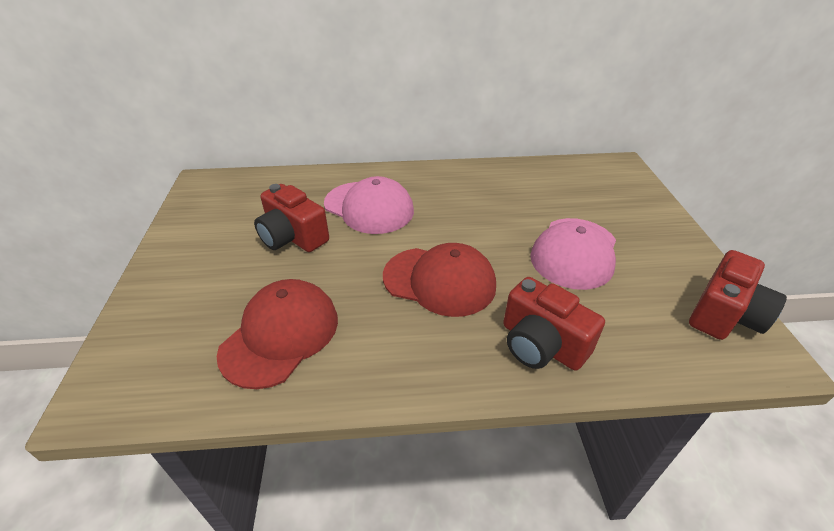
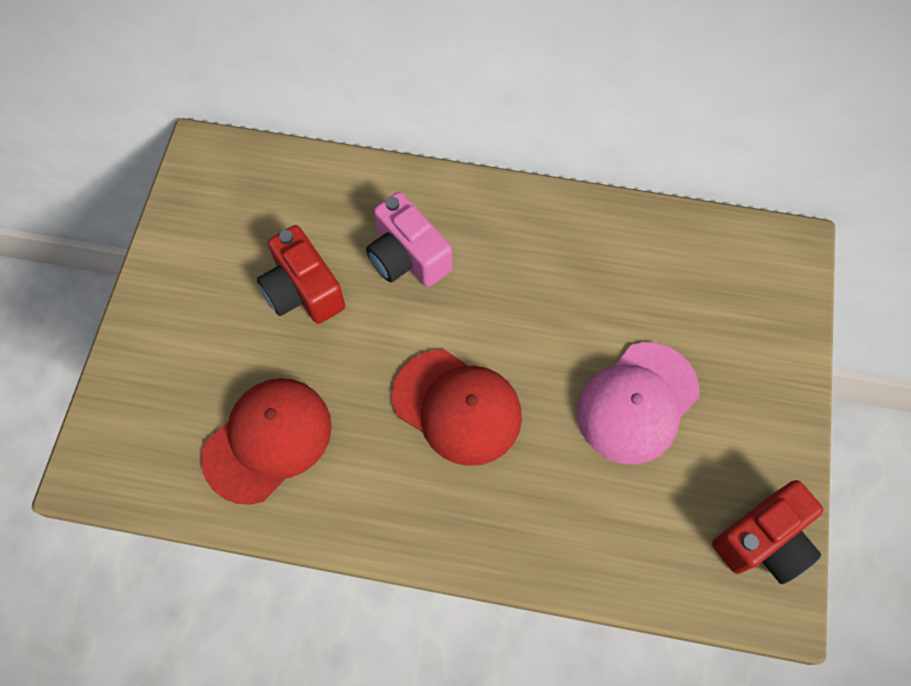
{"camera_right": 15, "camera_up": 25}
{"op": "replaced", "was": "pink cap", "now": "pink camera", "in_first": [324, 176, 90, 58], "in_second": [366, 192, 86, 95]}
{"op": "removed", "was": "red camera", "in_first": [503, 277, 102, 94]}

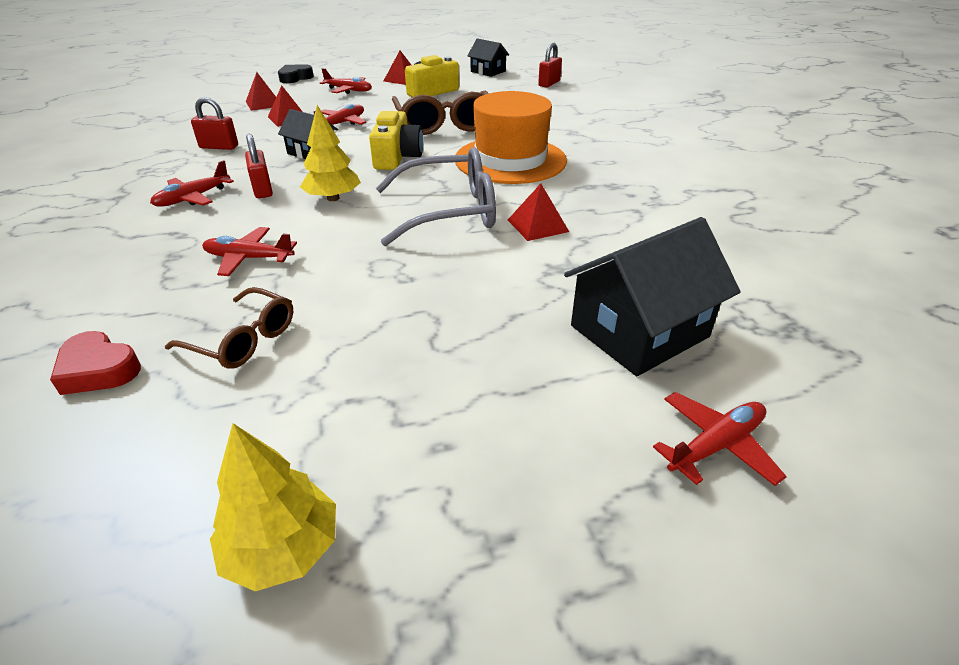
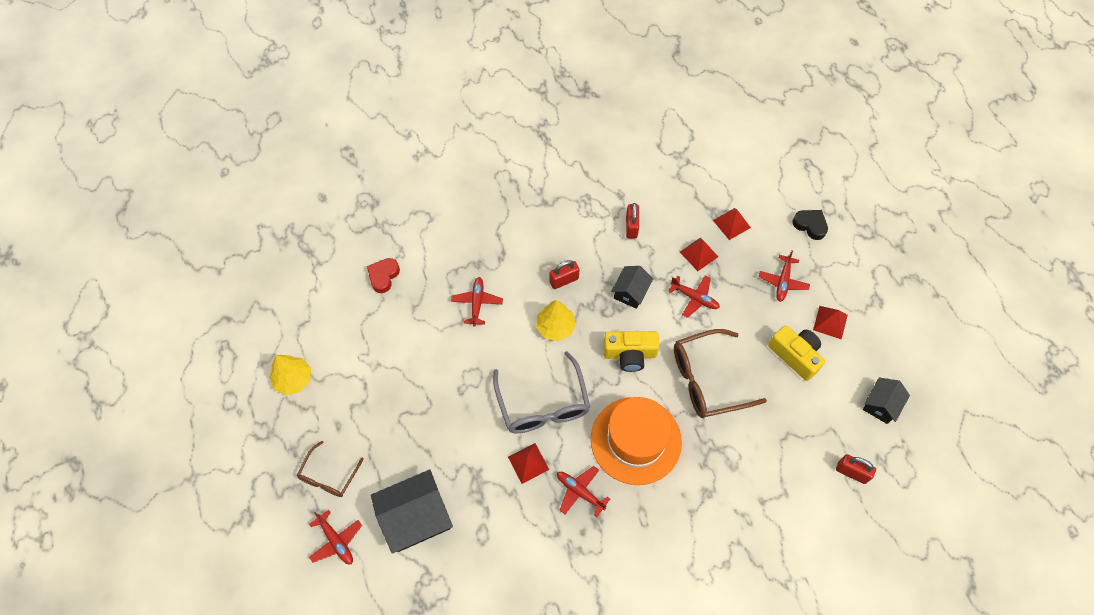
{"camera_right": 85, "camera_up": 25}
{"op": "moved", "was": "red plane", "in_first": [150, 160, 84, 47], "in_second": [557, 466, 53, 51]}
{"op": "moved", "was": "brown glasses", "in_first": [165, 287, 128, 82], "in_second": [297, 441, 67, 56]}
{"op": "turned", "was": "black house", "in_first": [564, 217, 176, 159], "in_second": [371, 470, 82, 84], "clockwise": -75}

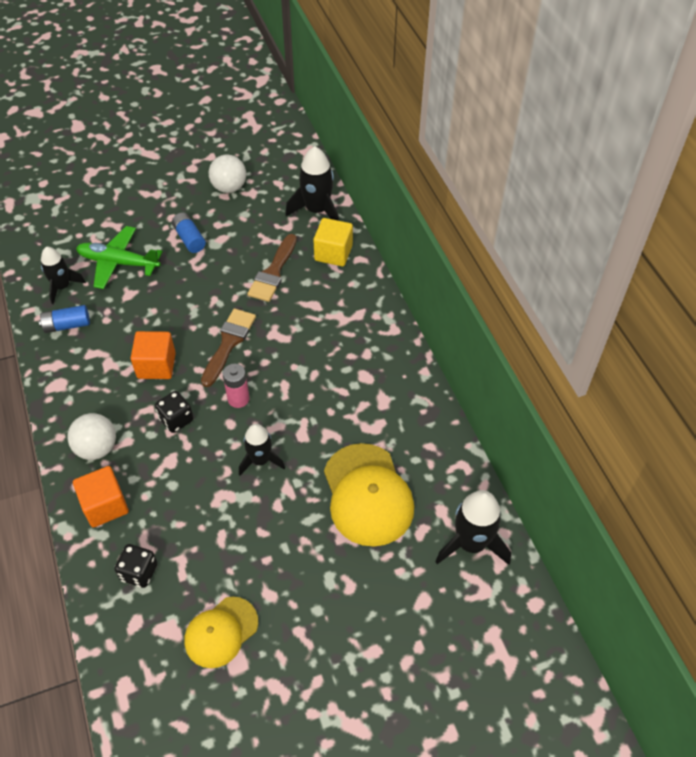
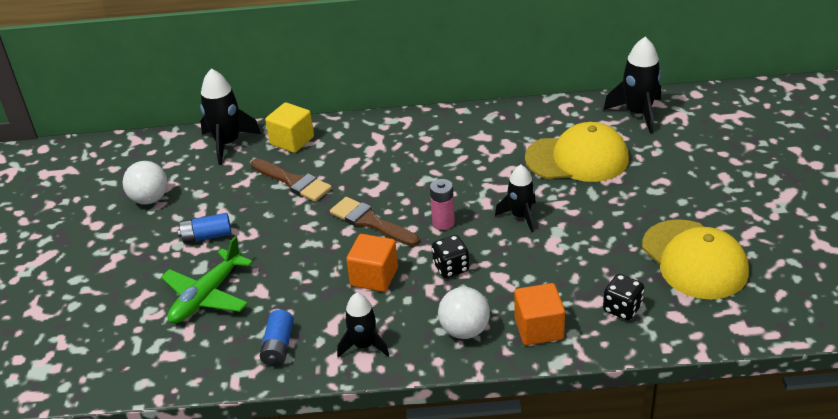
{"camera_right": -70, "camera_up": -15}
{"op": "moved", "was": "black rocket", "in_first": [41, 247, 45, 57], "in_second": [337, 293, 52, 65]}
{"op": "resized", "was": "yellow cap", "in_first": [185, 597, 73, 71], "in_second": [642, 219, 107, 81], "ratio": 1.59}

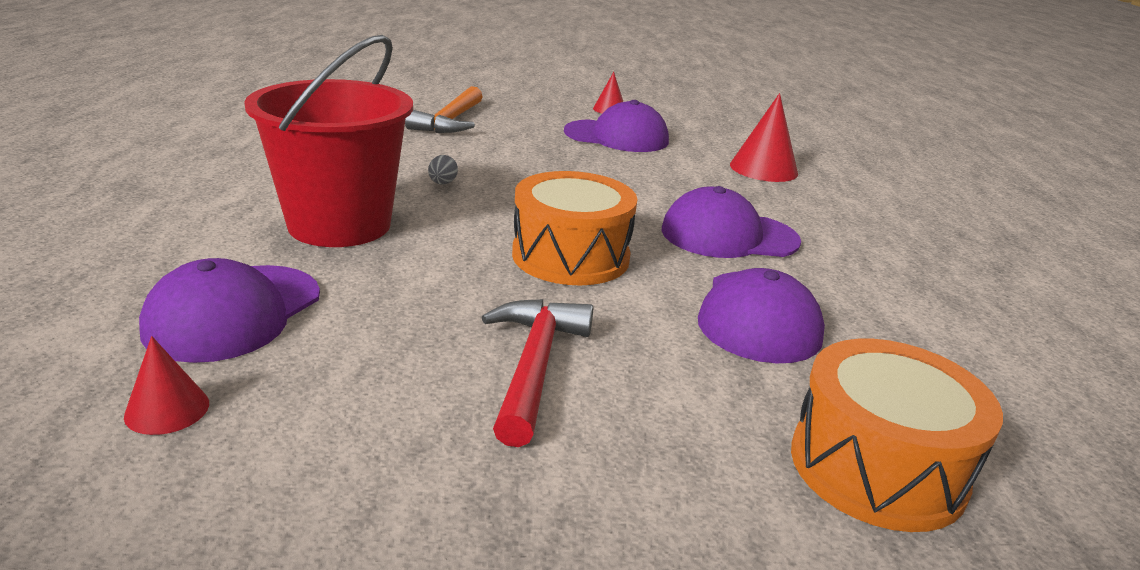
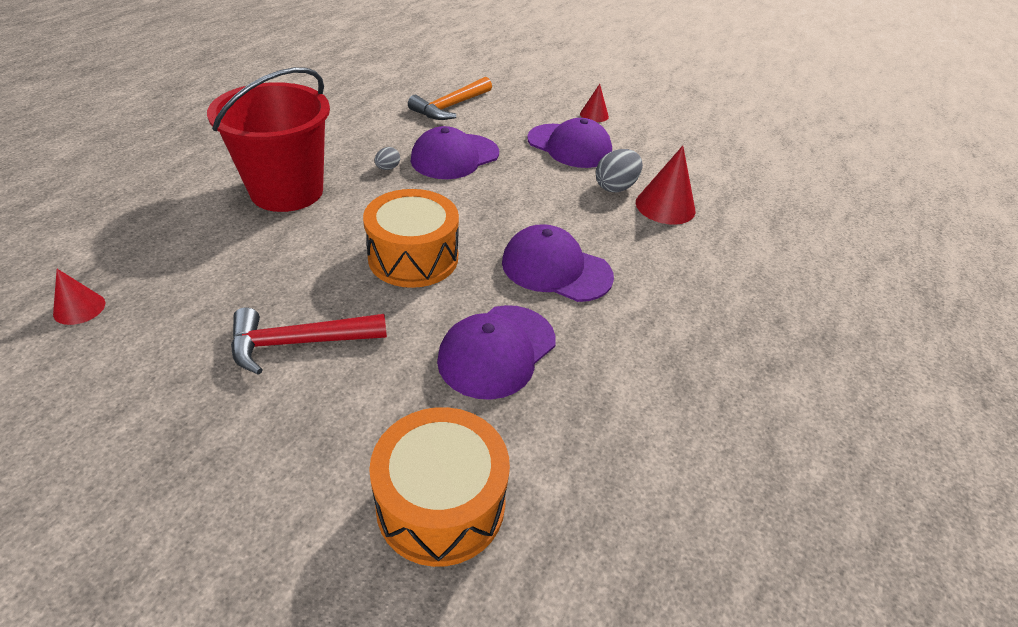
{"camera_right": 25, "camera_up": 15}
{"op": "moved", "was": "purple cap", "in_first": [139, 258, 181, 105], "in_second": [410, 126, 89, 53]}
{"op": "turned", "was": "red hammer", "in_first": [482, 299, 112, 148], "in_second": [231, 307, 156, 68], "clockwise": -135}
{"op": "added", "now": "grey egg", "in_second": [596, 149, 47, 43]}

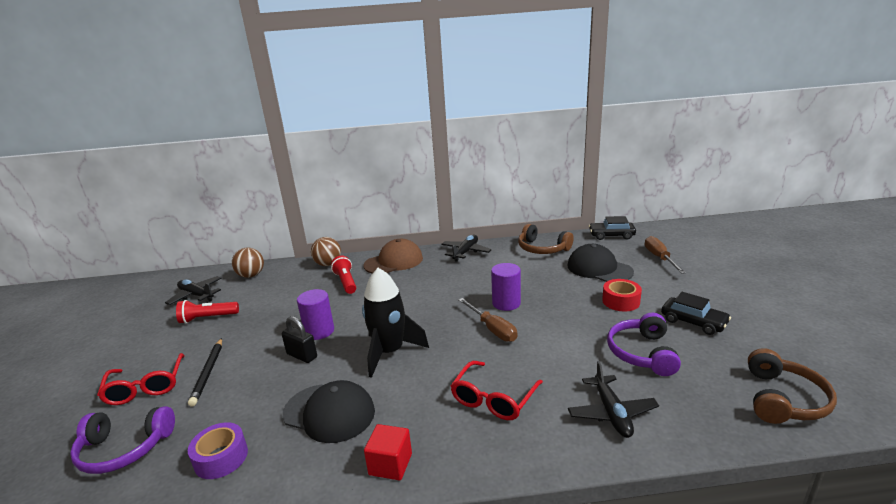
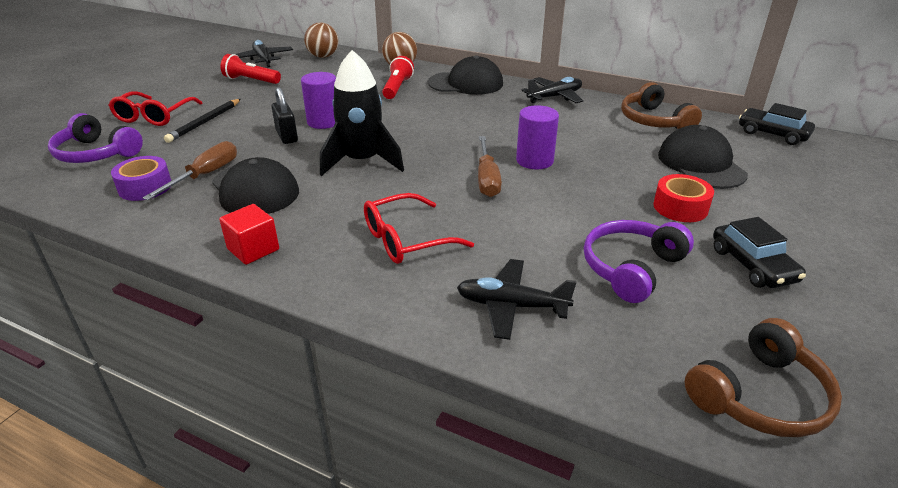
{"camera_right": 30, "camera_up": 10}
{"op": "recoloured", "was": "brown cap", "now": "black cap", "in_first": [363, 239, 60, 34], "in_second": [428, 55, 75, 40]}
{"op": "turned", "was": "black plane", "in_first": [568, 361, 91, 77], "in_second": [457, 259, 119, 81], "clockwise": 75}
{"op": "moved", "was": "brown screwdriver", "in_first": [645, 236, 41, 38], "in_second": [143, 141, 94, 59]}

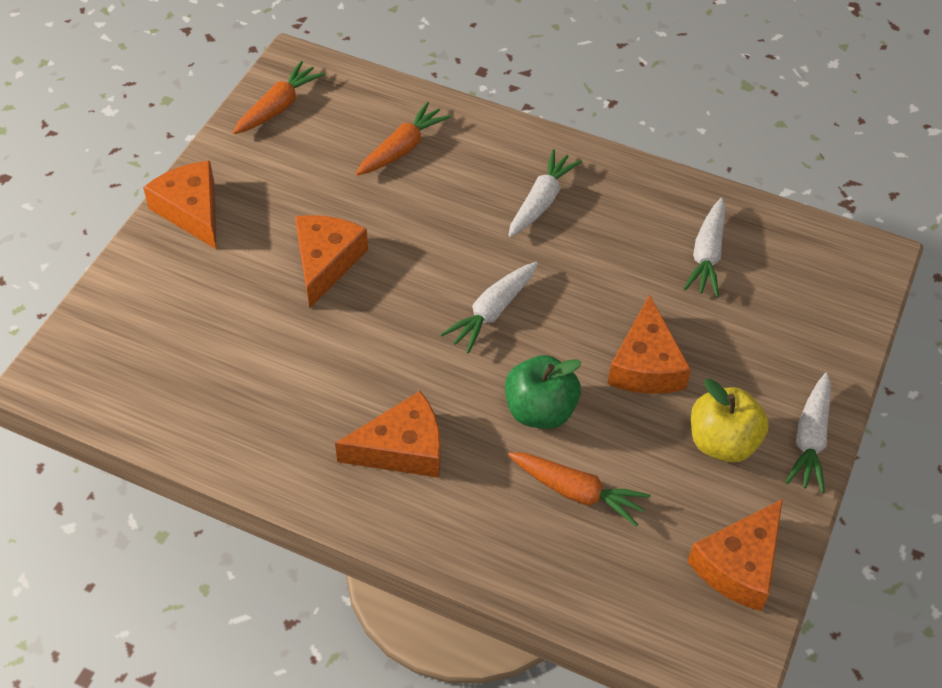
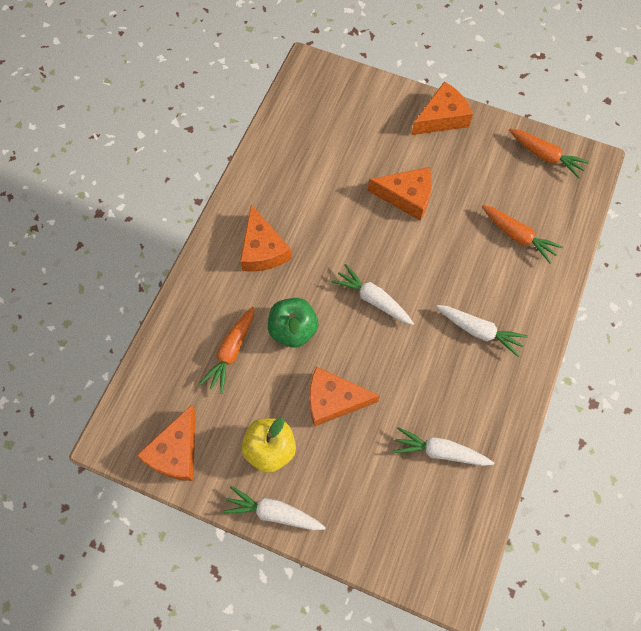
{"camera_right": 90, "camera_up": 15}
{"op": "turned", "was": "orange cheese", "in_first": [687, 499, 96, 112], "in_second": [136, 405, 60, 76], "clockwise": -105}

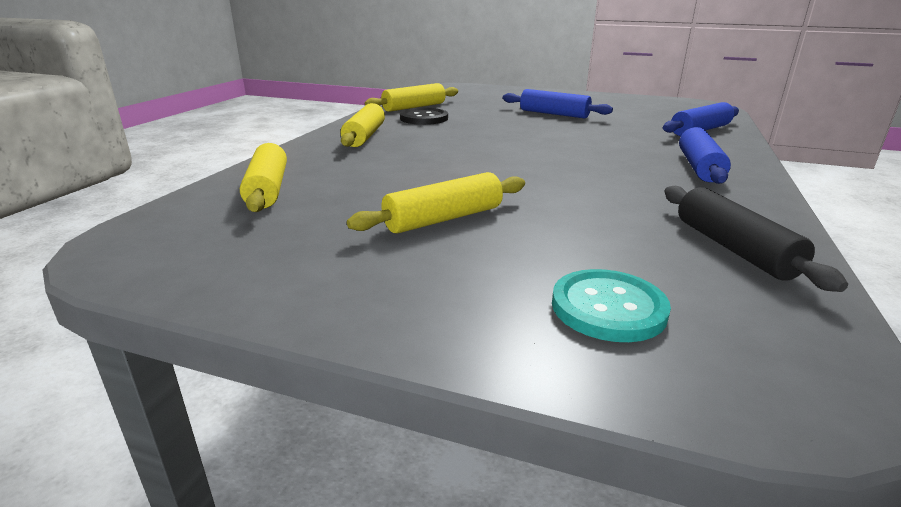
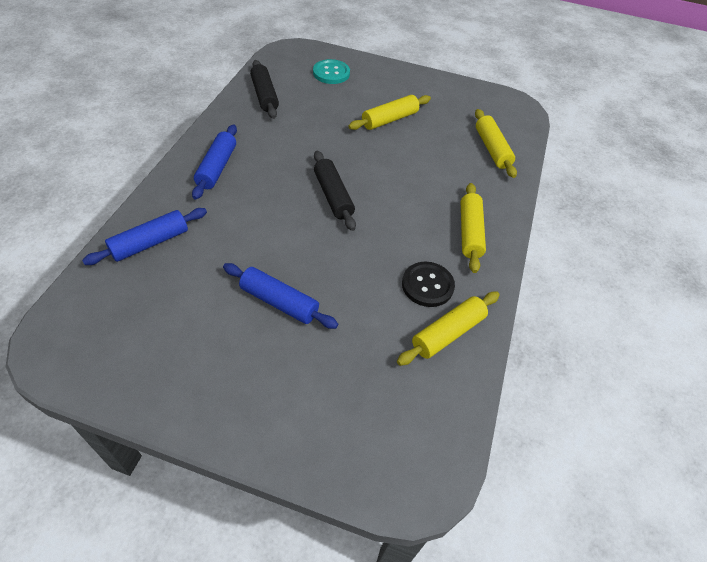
{"camera_right": 175, "camera_up": 25}
{"op": "added", "now": "black rolling pin", "in_second": [314, 151, 42, 80]}

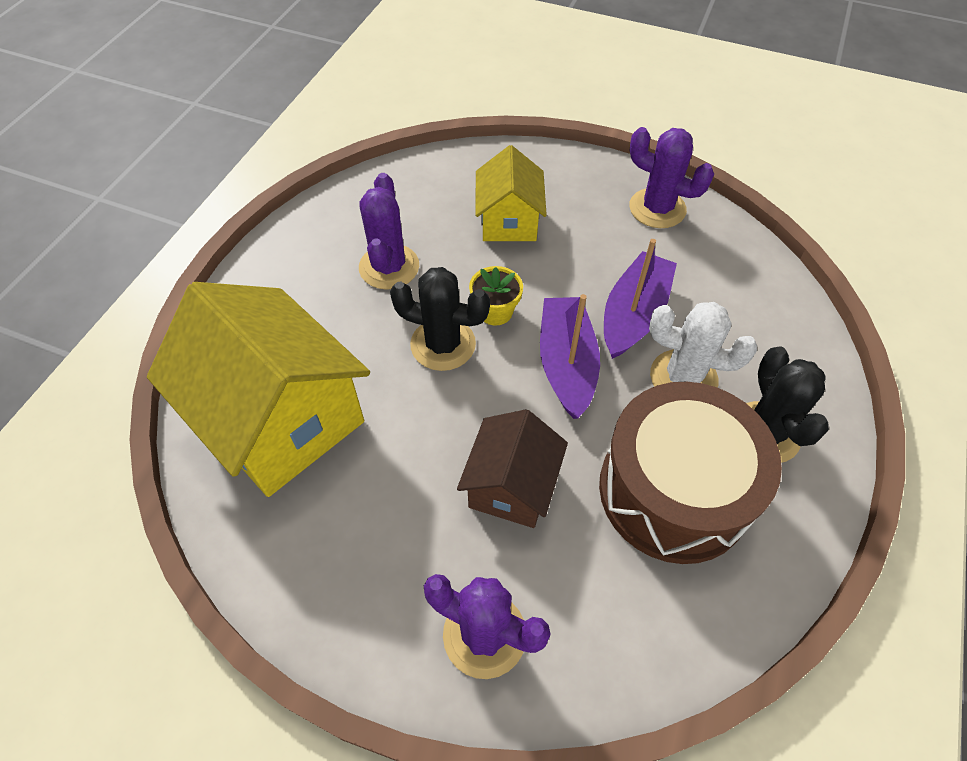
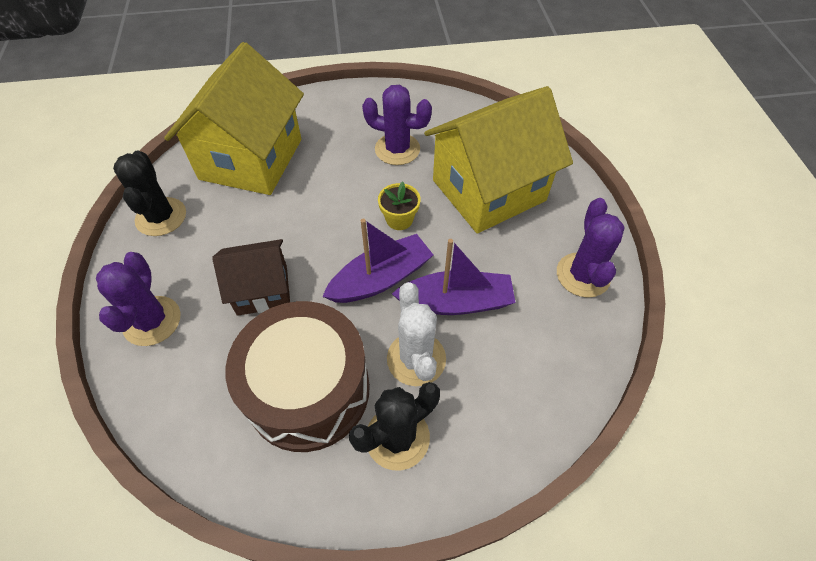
{"camera_right": 60, "camera_up": 0}
{"op": "turned", "was": "purple cactus", "in_first": [359, 173, 60, 117], "in_second": [362, 85, 70, 80], "clockwise": 45}
{"op": "moved", "was": "black cactus", "in_first": [390, 267, 100, 104], "in_second": [113, 150, 73, 86]}
{"op": "resized", "was": "yellow house", "in_first": [475, 145, 72, 96], "in_second": [424, 86, 149, 148], "ratio": 1.83}

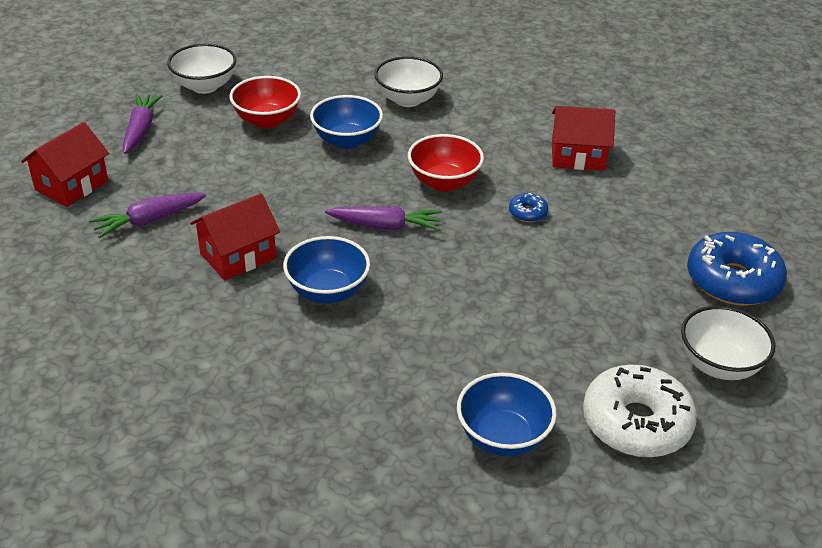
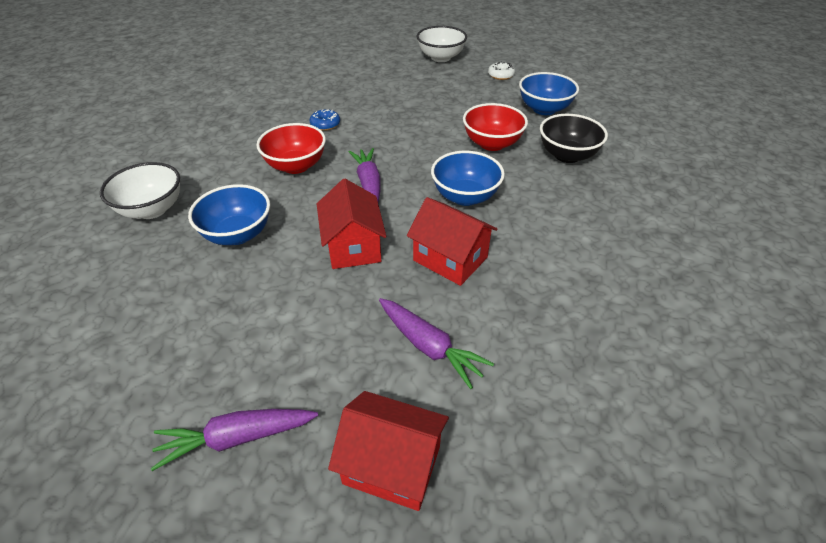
{"camera_right": -105, "camera_up": 5}
{"op": "removed", "was": "white bowl", "in_first": [167, 43, 69, 51]}
{"op": "moved", "was": "red bowl", "in_first": [230, 76, 71, 53], "in_second": [463, 103, 65, 48]}
{"op": "moved", "was": "red house", "in_first": [552, 106, 63, 65], "in_second": [317, 179, 70, 90]}
{"op": "resized", "was": "white donut", "in_first": [583, 365, 114, 93], "in_second": [488, 61, 27, 19], "ratio": 0.44}
{"op": "removed", "was": "blue donut", "in_first": [687, 232, 100, 74]}
{"op": "added", "now": "black bowl", "in_second": [540, 114, 68, 49]}

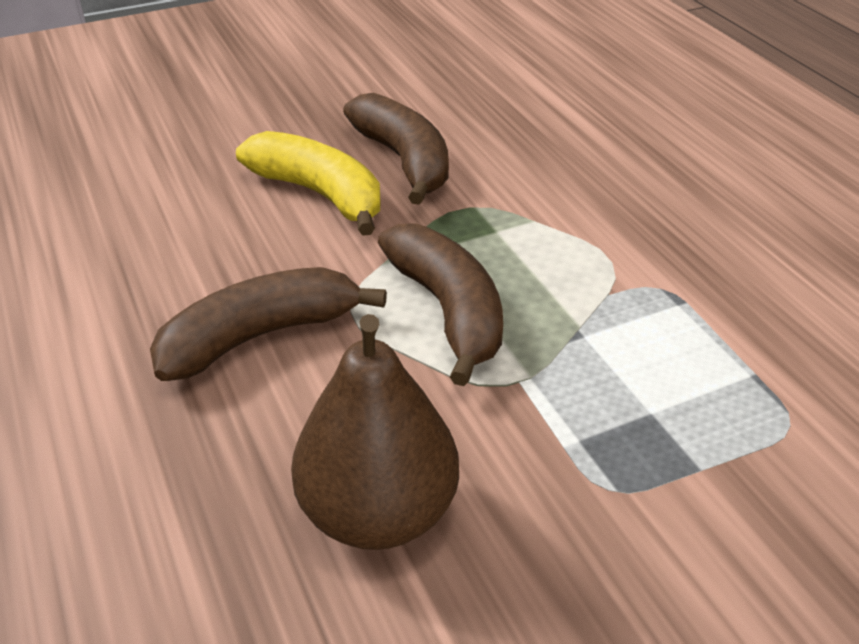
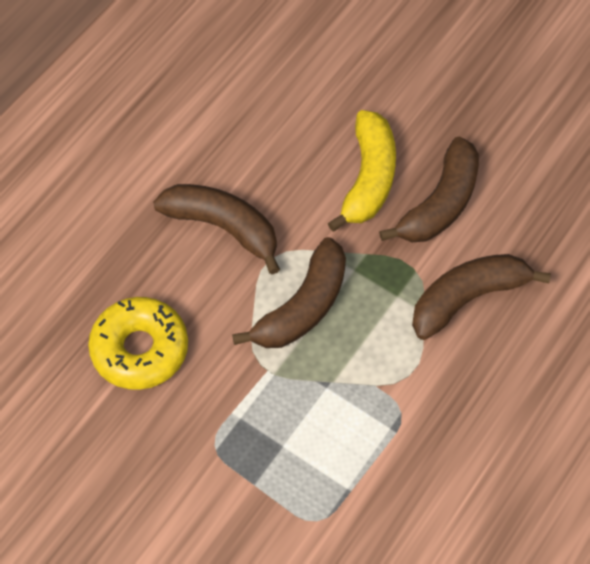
{"camera_right": 60, "camera_up": 20}
{"op": "replaced", "was": "brown pear", "now": "yellow donut", "in_first": [291, 314, 168, 236], "in_second": [88, 297, 100, 93]}
{"op": "added", "now": "brown banana", "in_second": [412, 254, 139, 86]}

